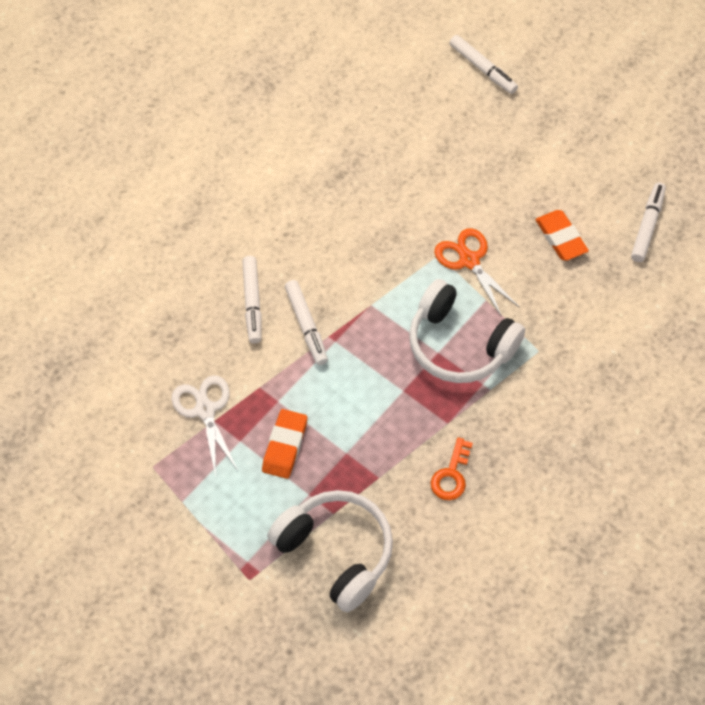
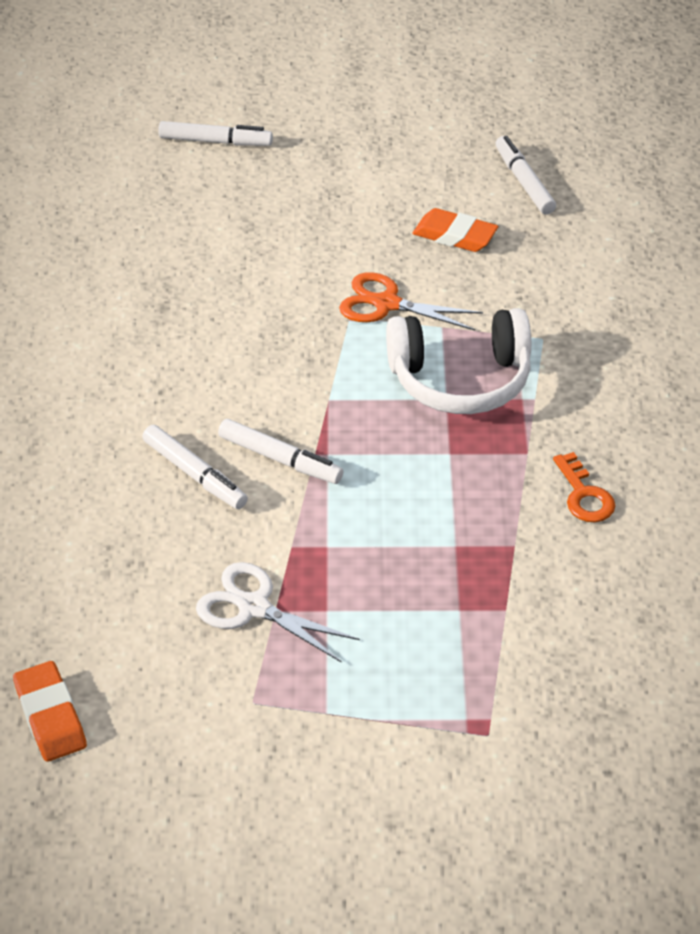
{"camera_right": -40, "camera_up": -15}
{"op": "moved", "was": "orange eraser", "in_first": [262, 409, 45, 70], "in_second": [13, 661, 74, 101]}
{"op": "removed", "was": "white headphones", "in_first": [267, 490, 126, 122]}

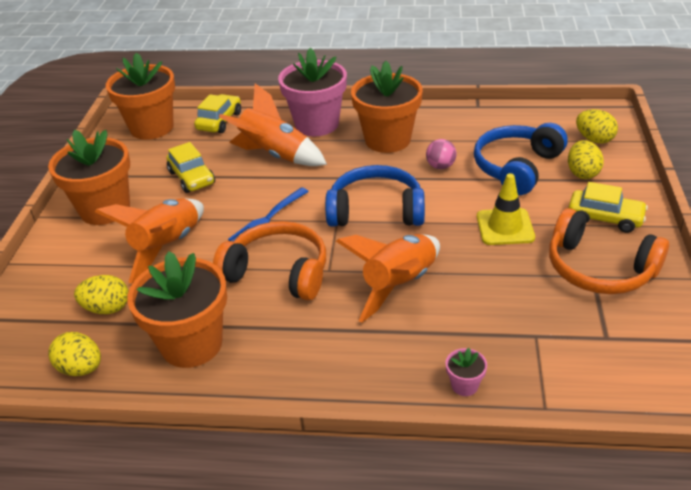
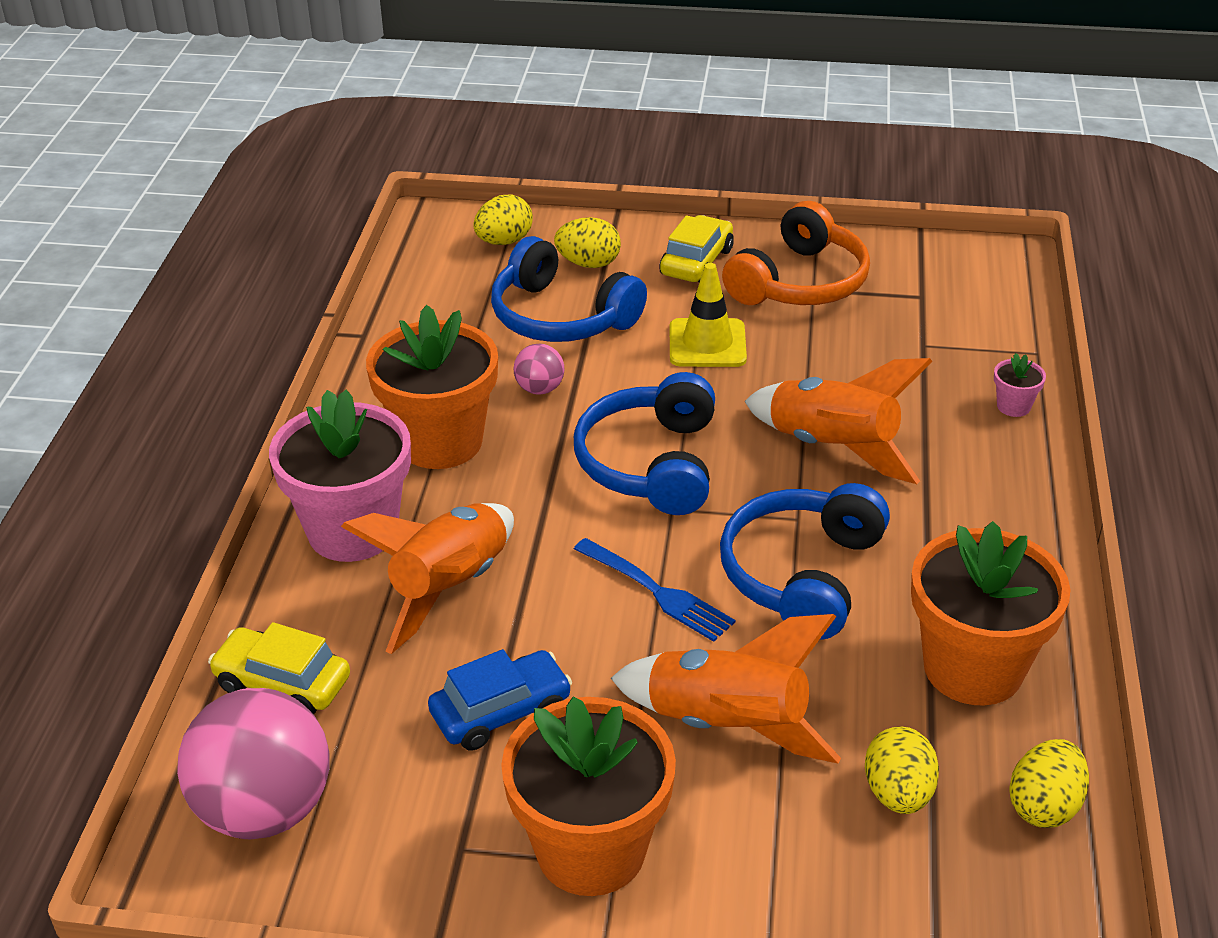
{"camera_right": -90, "camera_up": 0}
{"op": "replaced", "was": "orange flower pot", "now": "pink ball", "in_first": [106, 52, 69, 88], "in_second": [177, 688, 153, 151]}
{"op": "recoloured", "was": "yellow car", "now": "blue car", "in_first": [166, 142, 49, 51], "in_second": [428, 649, 144, 102]}
{"op": "recoloured", "was": "orange headphones", "now": "blue headphones", "in_first": [213, 221, 113, 79], "in_second": [720, 483, 170, 157]}

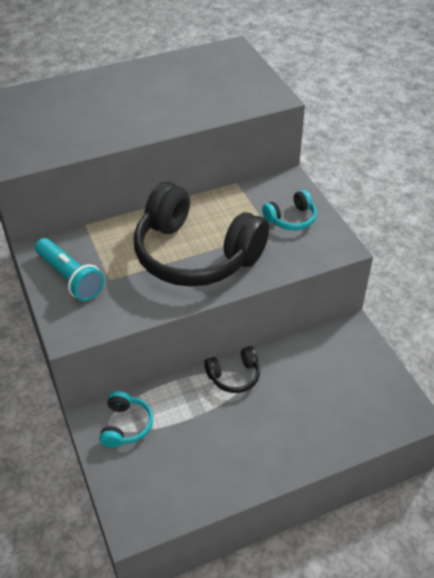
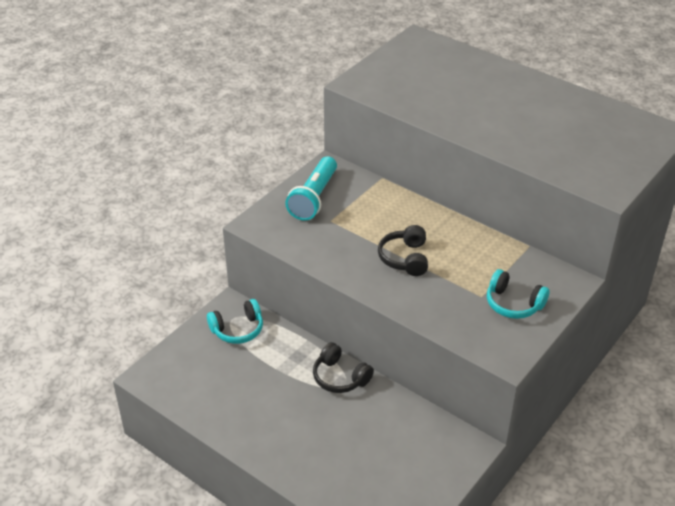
{"camera_right": 60, "camera_up": -5}
{"op": "resized", "was": "black headphones", "in_first": [134, 182, 135, 105], "in_second": [378, 225, 50, 51], "ratio": 0.43}

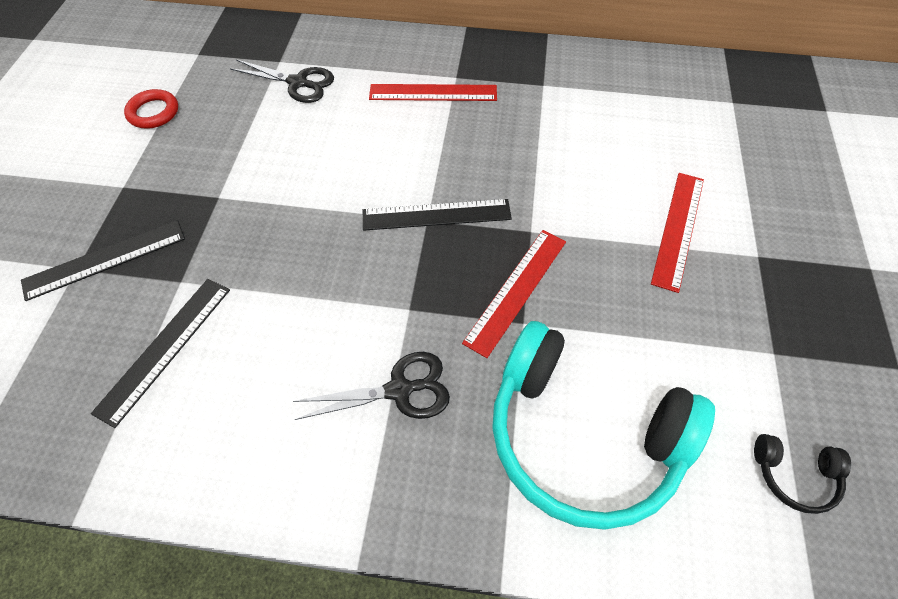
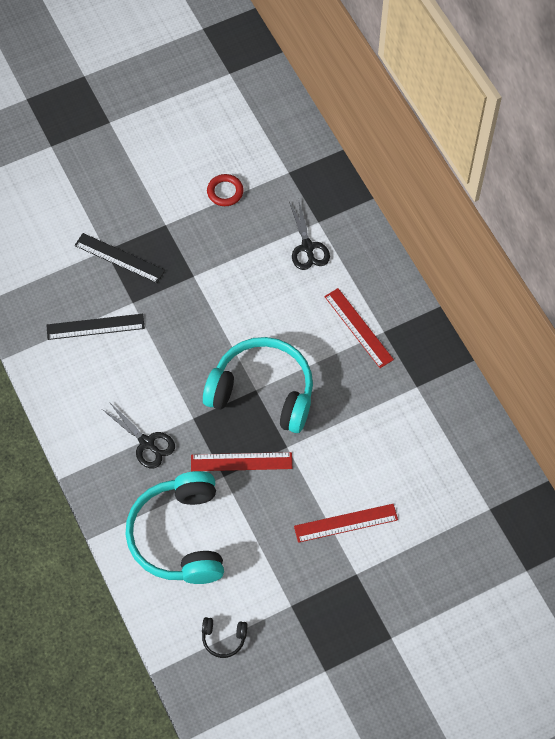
{"camera_right": 55, "camera_up": 5}
{"op": "replaced", "was": "black ruler", "now": "turquoise headphones", "in_first": [363, 199, 149, 32], "in_second": [203, 337, 110, 96]}
{"op": "turned", "was": "black headphones", "in_first": [754, 434, 97, 80], "in_second": [202, 617, 46, 41], "clockwise": -60}

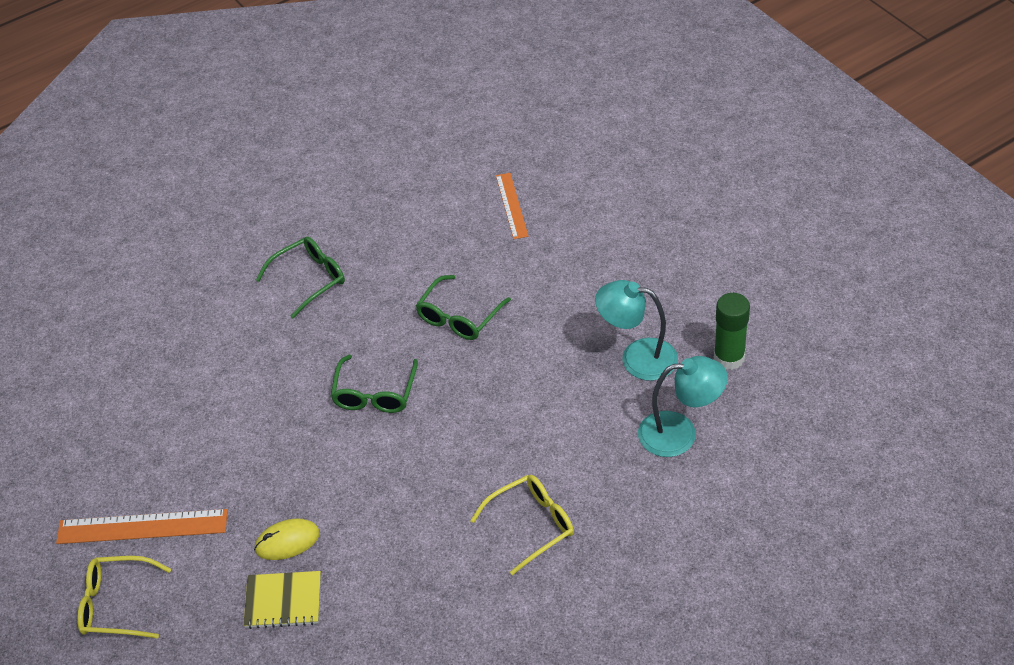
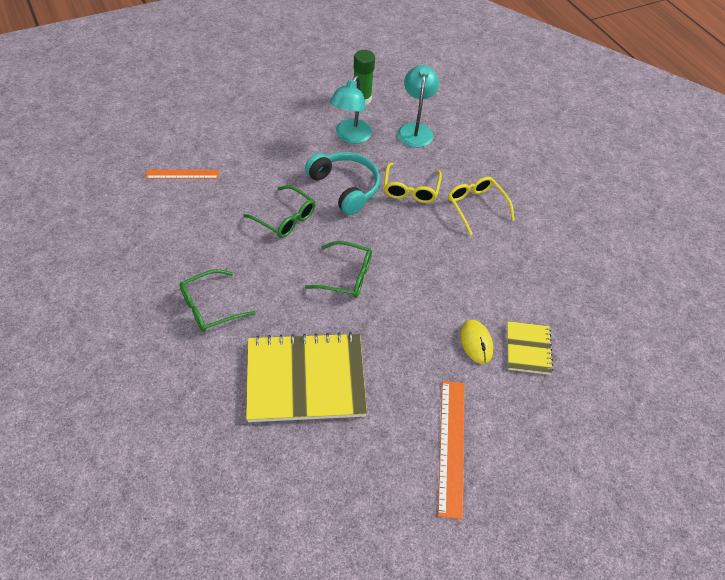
{"camera_right": -90, "camera_up": 5}
{"op": "moved", "was": "yellow glasses", "in_first": [77, 556, 94, 83], "in_second": [384, 163, 58, 40]}
{"op": "turned", "was": "green glasses", "in_first": [256, 237, 89, 81], "in_second": [180, 269, 76, 63], "clockwise": -90}
{"op": "added", "now": "yellow notebook", "in_second": [246, 332, 121, 90]}
{"op": "added", "now": "turquoise headphones", "in_second": [305, 152, 75, 63]}

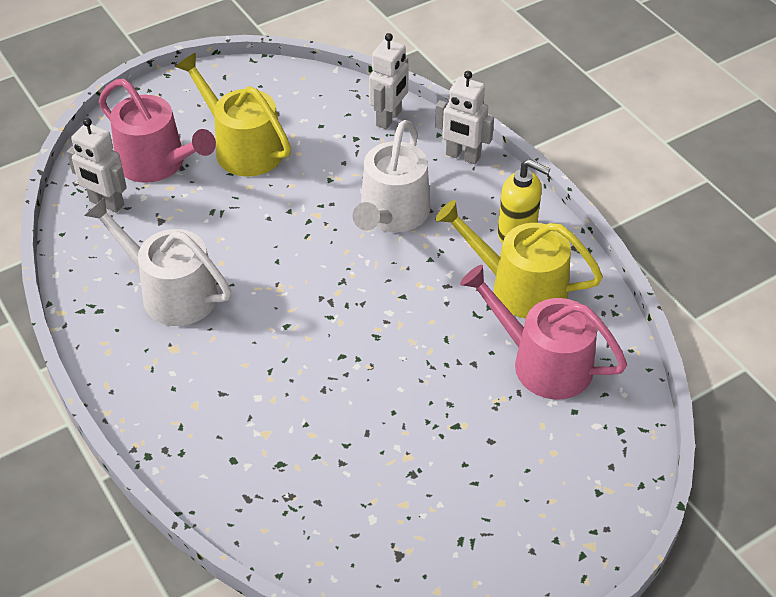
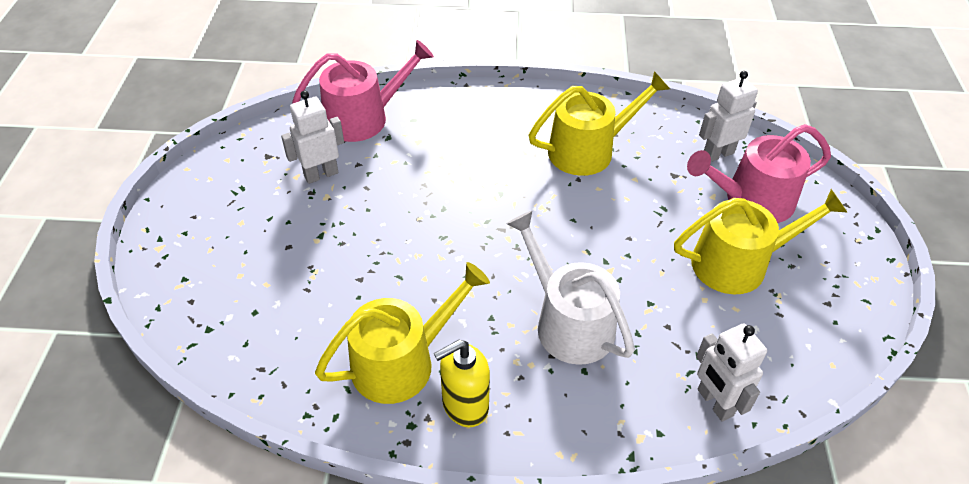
{"camera_right": 125, "camera_up": 0}
{"op": "recoloured", "was": "white watering can", "now": "yellow watering can", "in_first": [84, 197, 147, 129], "in_second": [528, 71, 142, 105]}
{"op": "moved", "was": "white robot", "in_first": [435, 71, 59, 93], "in_second": [281, 91, 63, 93]}
{"op": "moved", "was": "pink watering can", "in_first": [460, 265, 167, 134], "in_second": [292, 40, 142, 102]}

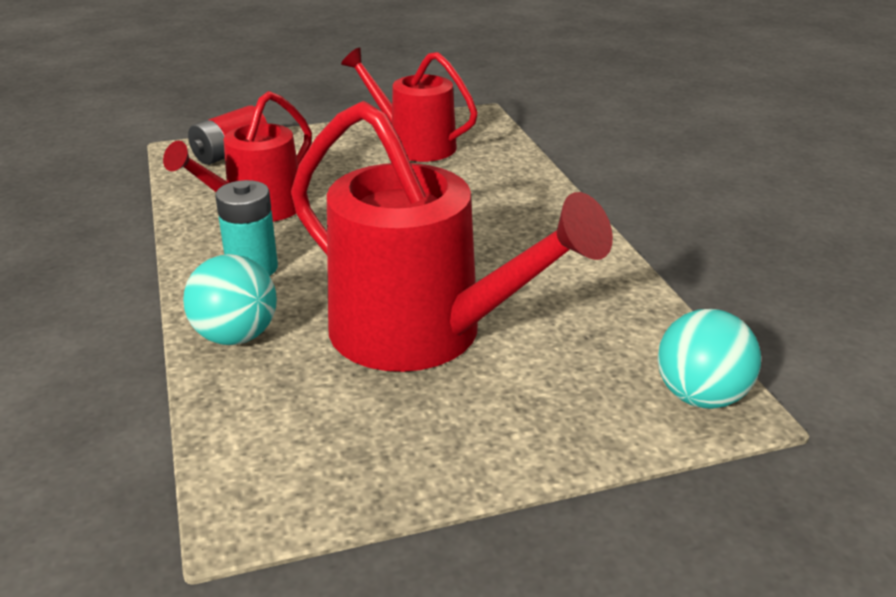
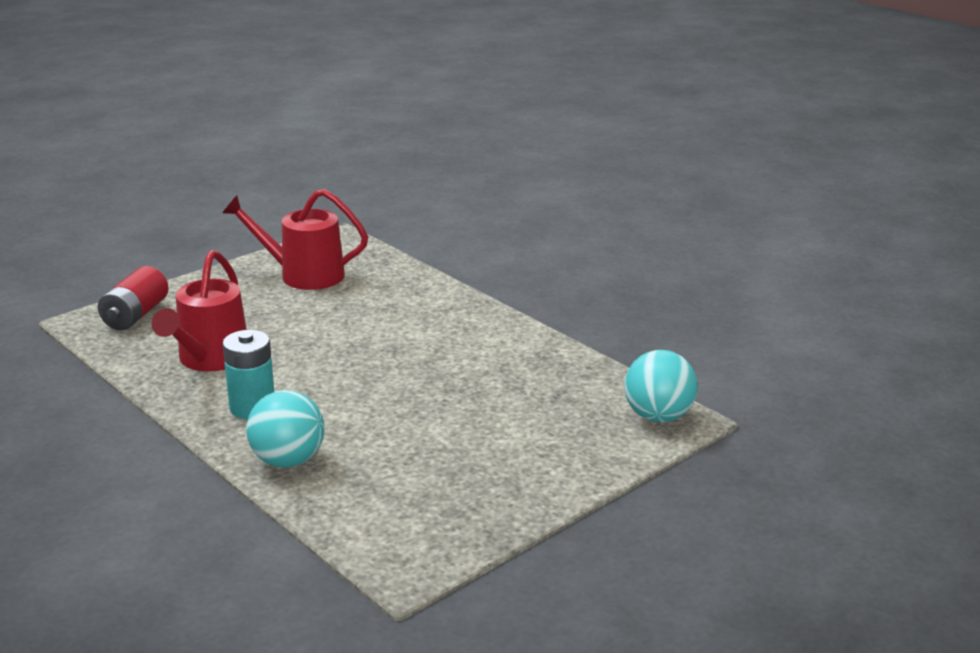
{"camera_right": -25, "camera_up": -5}
{"op": "removed", "was": "red watering can", "in_first": [291, 101, 322, 271]}

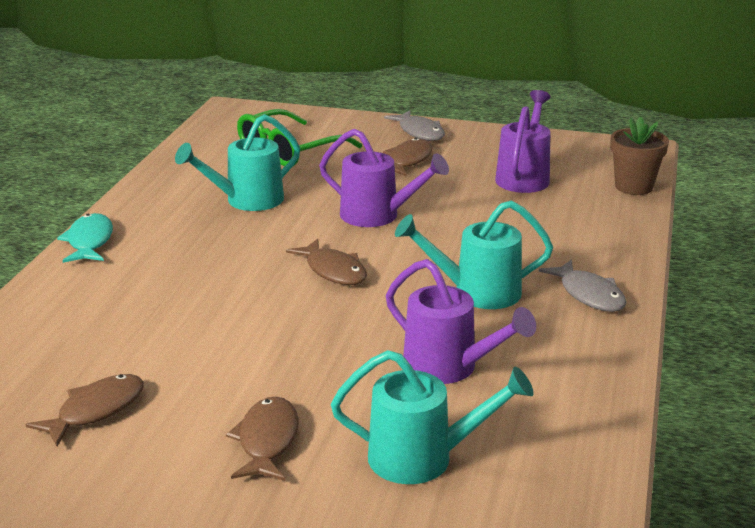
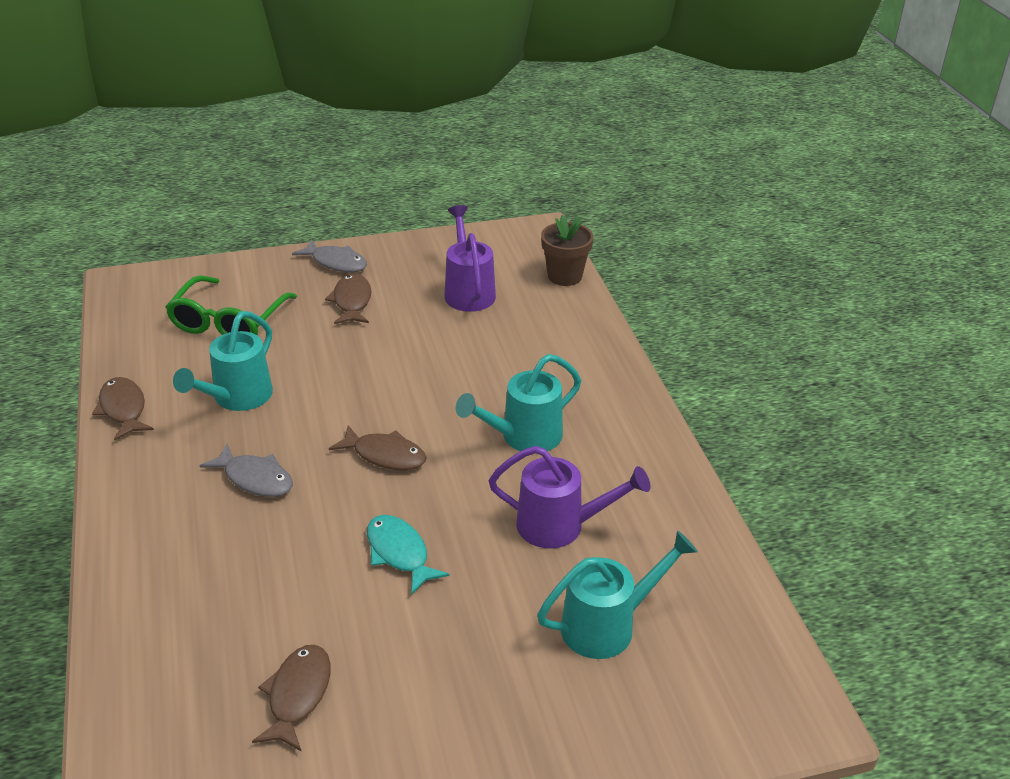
{"camera_right": -30, "camera_up": 10}
{"op": "moved", "was": "turquoise fish", "in_first": [57, 213, 56, 50], "in_second": [367, 515, 82, 80]}
{"op": "moved", "was": "brown fish", "in_first": [226, 397, 73, 84], "in_second": [92, 377, 62, 64]}
{"op": "removed", "was": "purple watering can", "in_first": [319, 129, 130, 98]}
{"op": "moved", "was": "grey fish", "in_first": [539, 259, 87, 53], "in_second": [200, 444, 93, 53]}

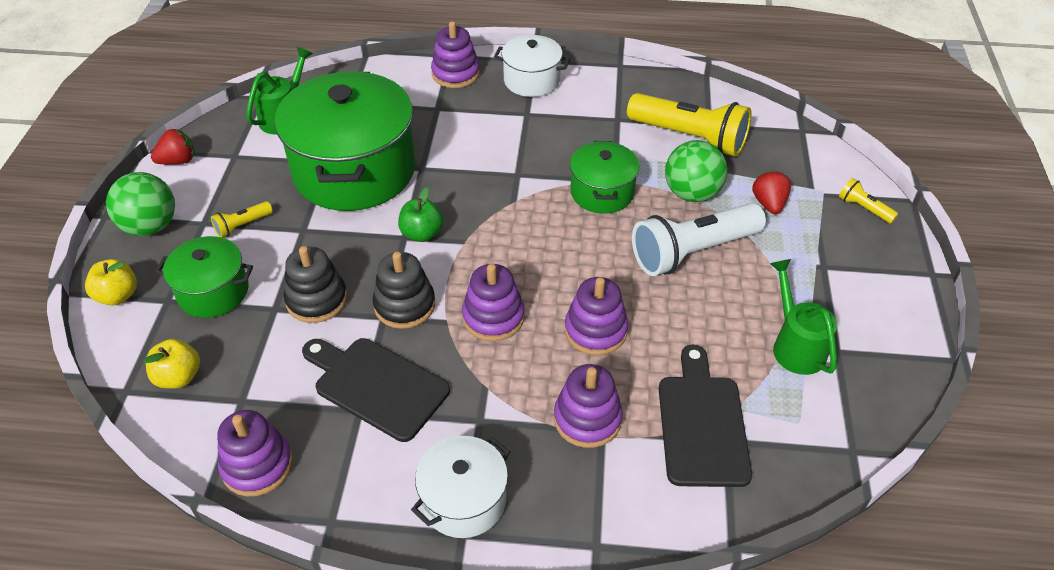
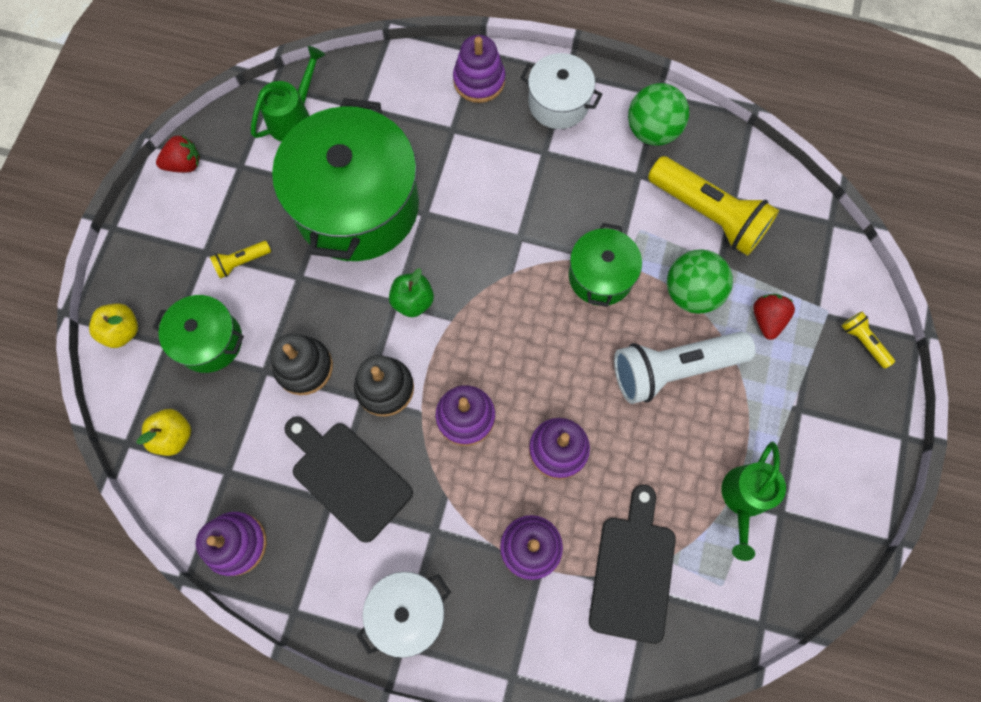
{"camera_right": 10, "camera_up": 25}
{"op": "moved", "was": "green ball", "in_first": [106, 172, 69, 64], "in_second": [628, 83, 61, 63]}
{"op": "turned", "was": "green watering can", "in_first": [770, 259, 67, 116], "in_second": [721, 442, 65, 119], "clockwise": -150}

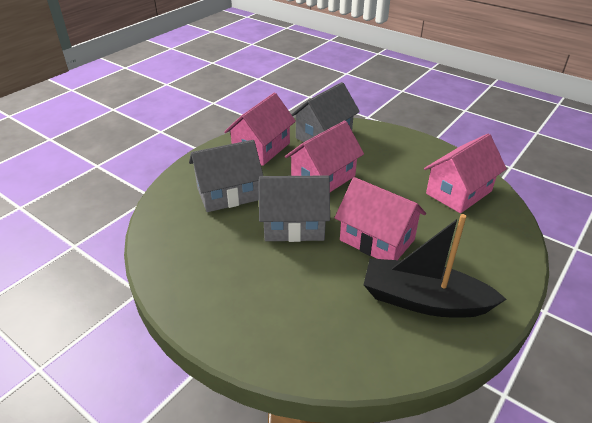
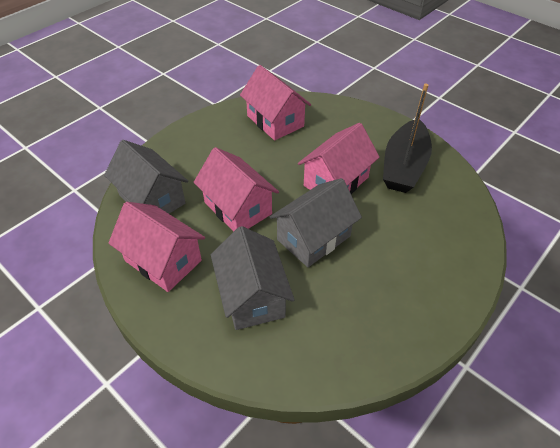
{"camera_right": -85, "camera_up": 10}
{"op": "turned", "was": "grey house", "in_first": [259, 175, 71, 67], "in_second": [270, 178, 92, 89], "clockwise": 45}

